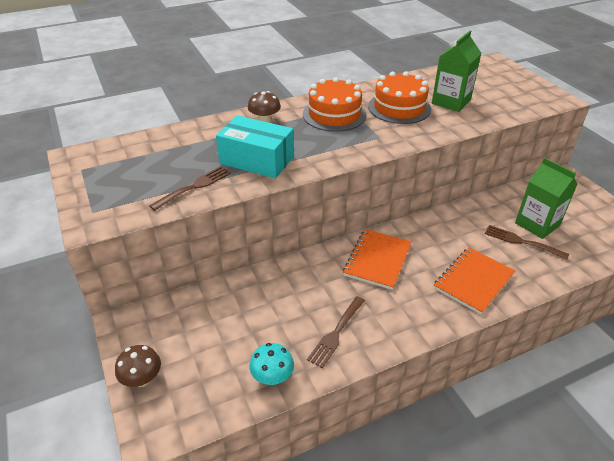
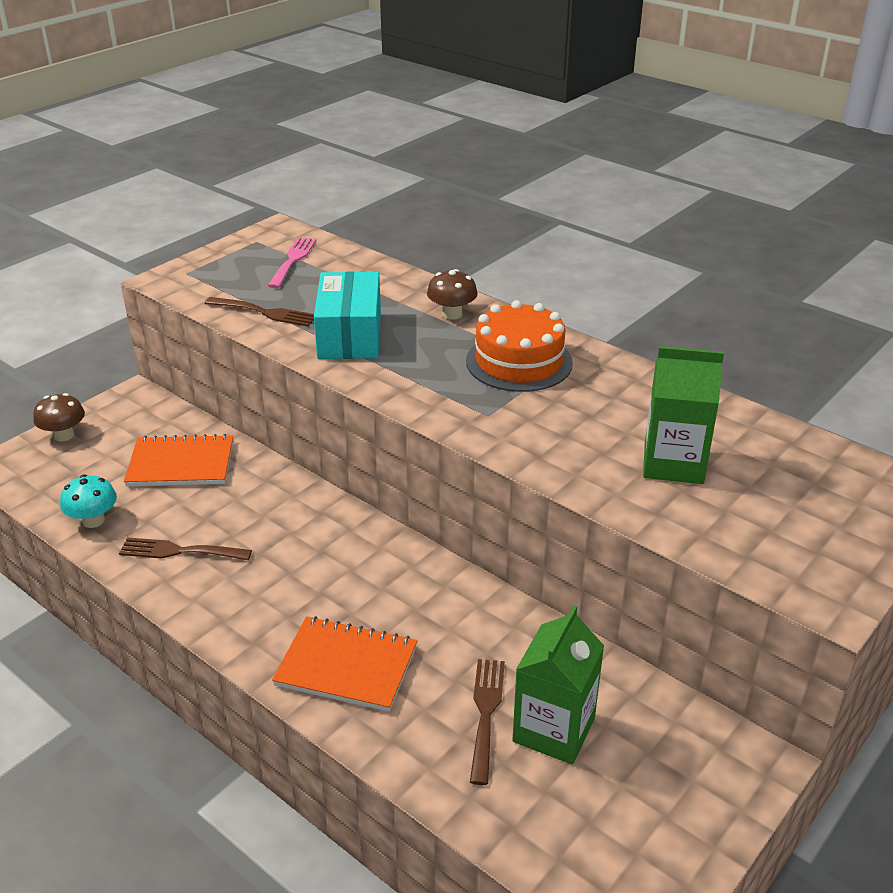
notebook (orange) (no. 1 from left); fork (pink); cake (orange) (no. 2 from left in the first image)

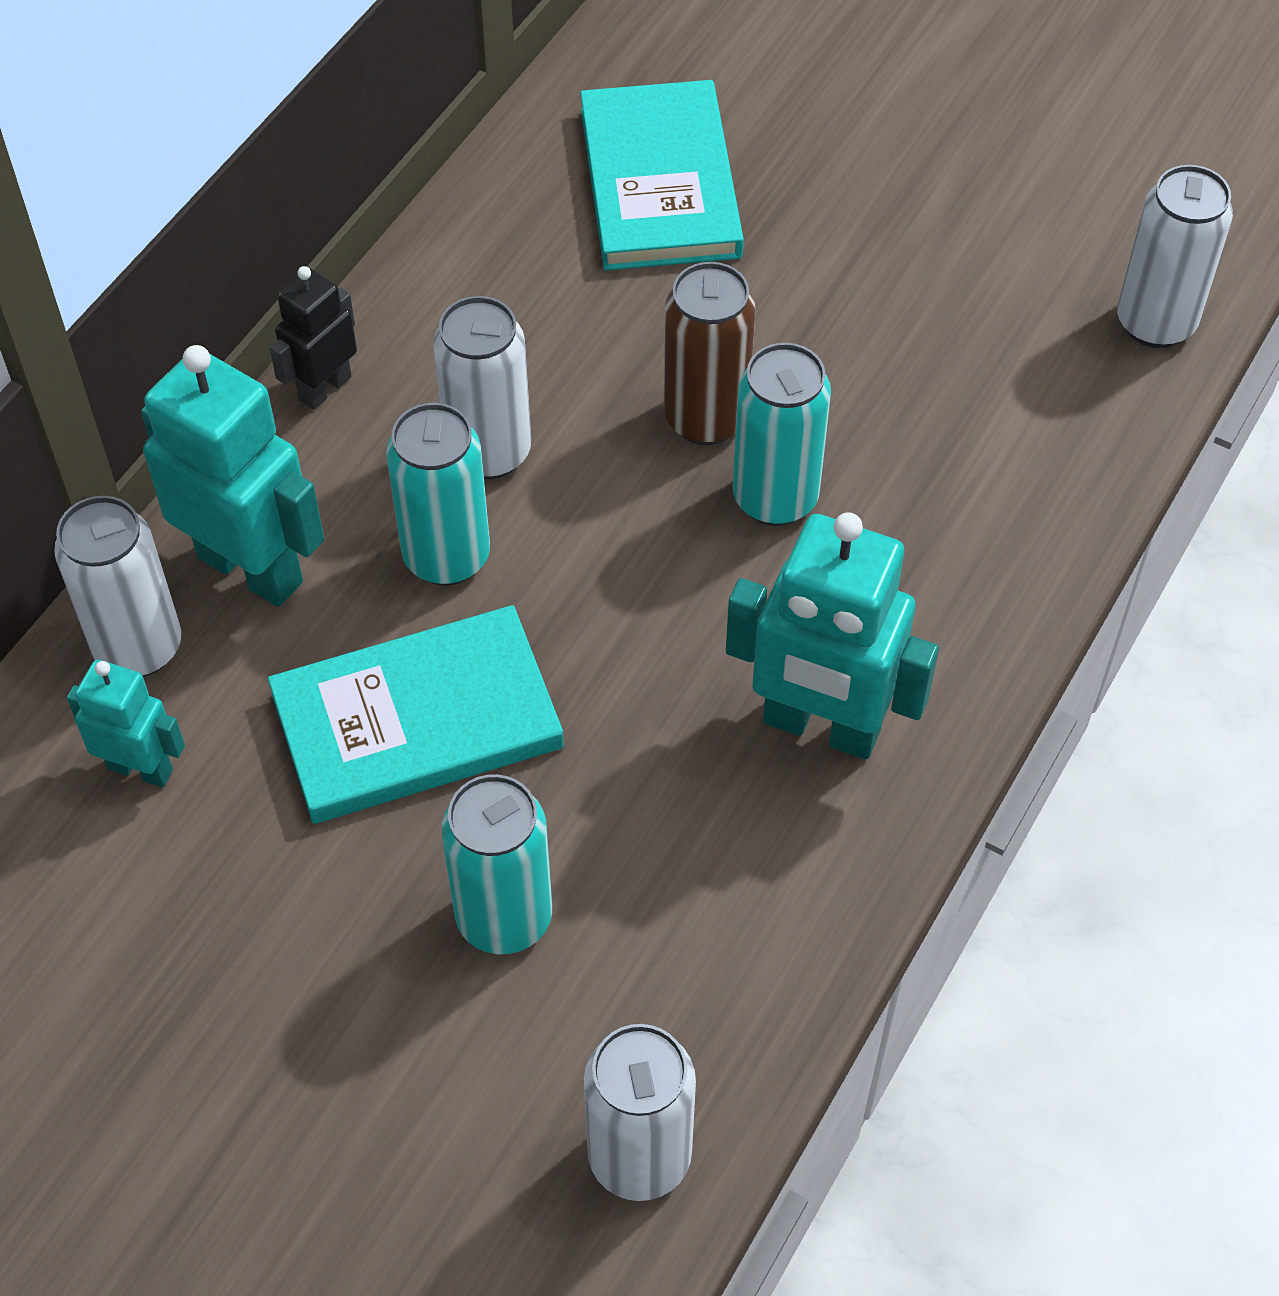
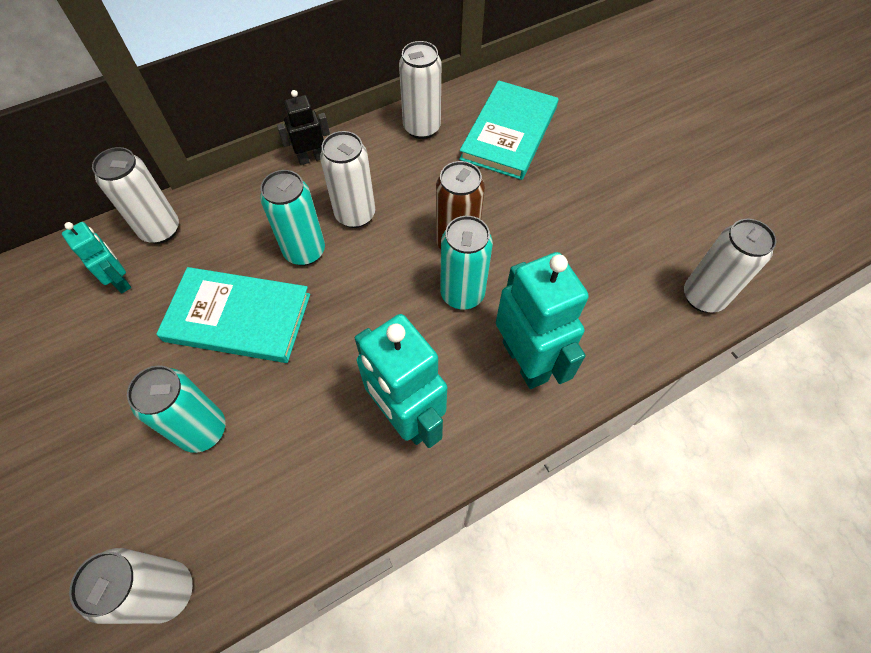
can (white) (no. 4 from left); robot (turquoise) (no. 3 from left)

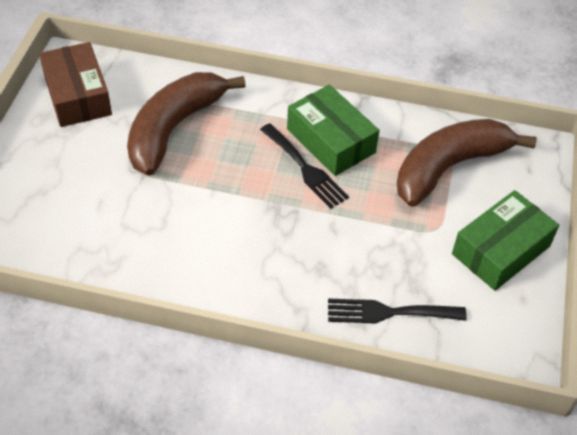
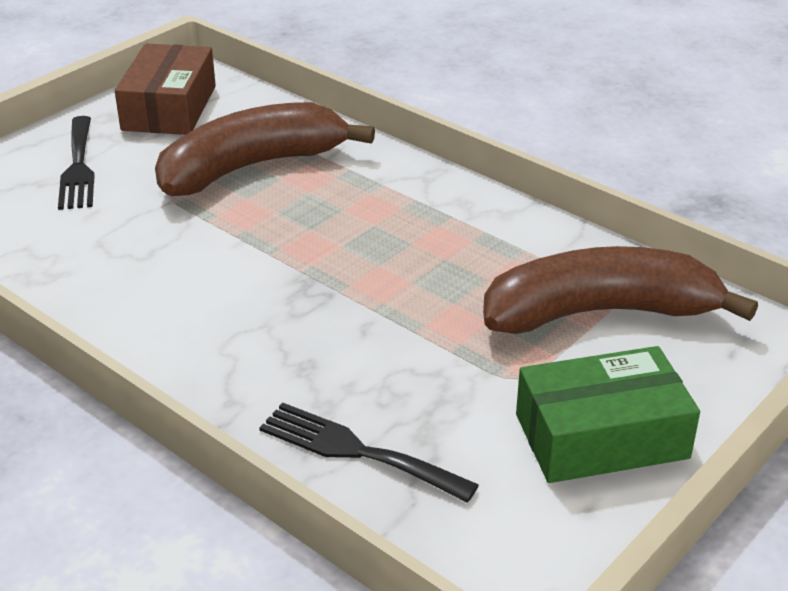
fork (black) (no. 1 from left); box (green) (no. 1 from left in the first image)

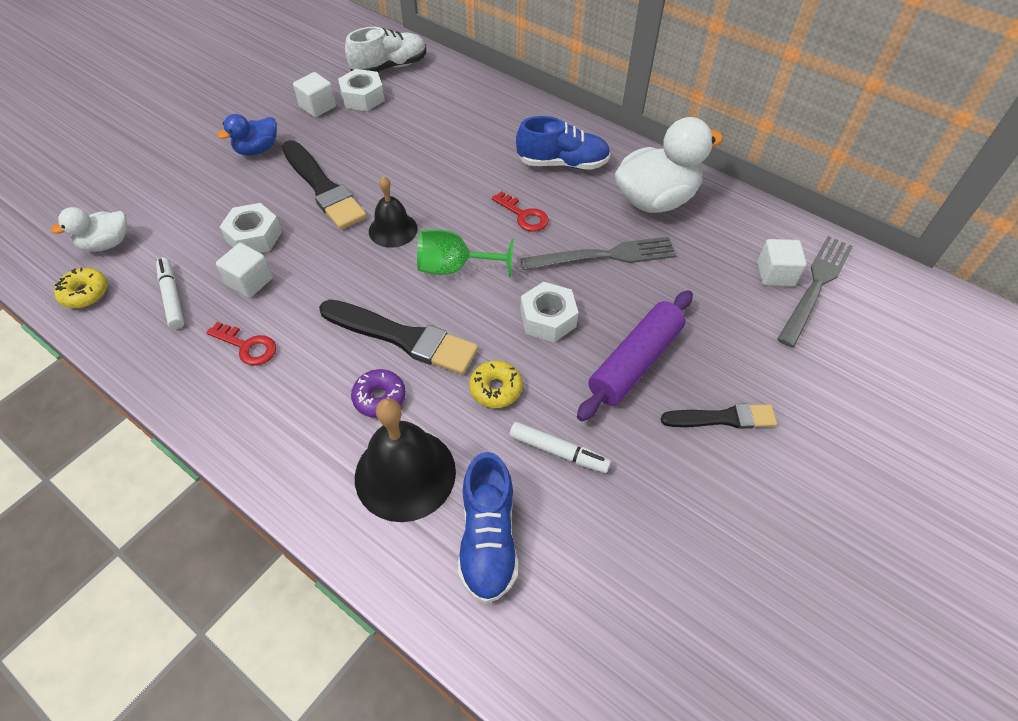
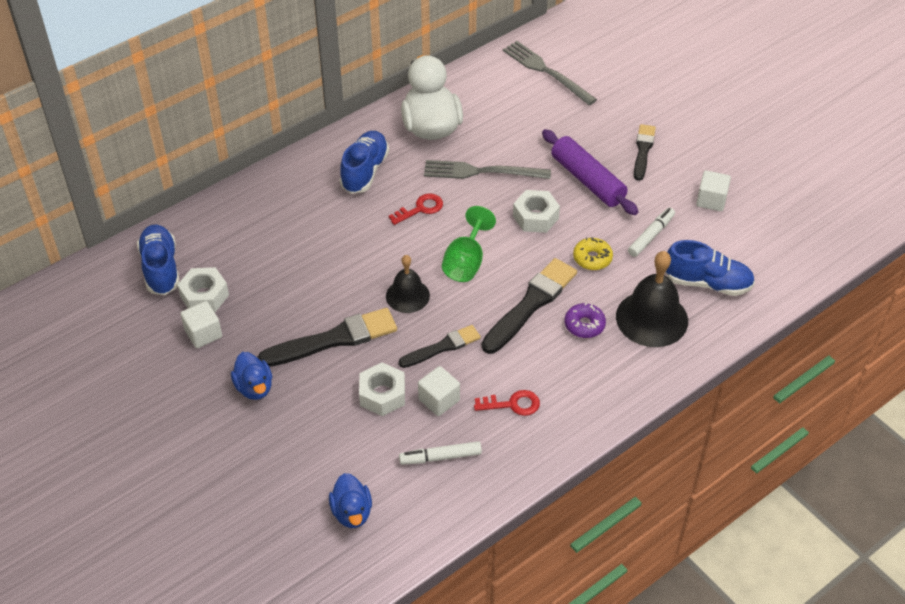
shoe (blue) (no. 1 from left); duck (blue) (no. 2 from left); brush (black) (no. 2 from left); fork (grey) (no. 1 from left); key (red) (no. 2 from left); cube (white) (no. 3 from left); donut (yellow) (no. 1 from left in the first image)

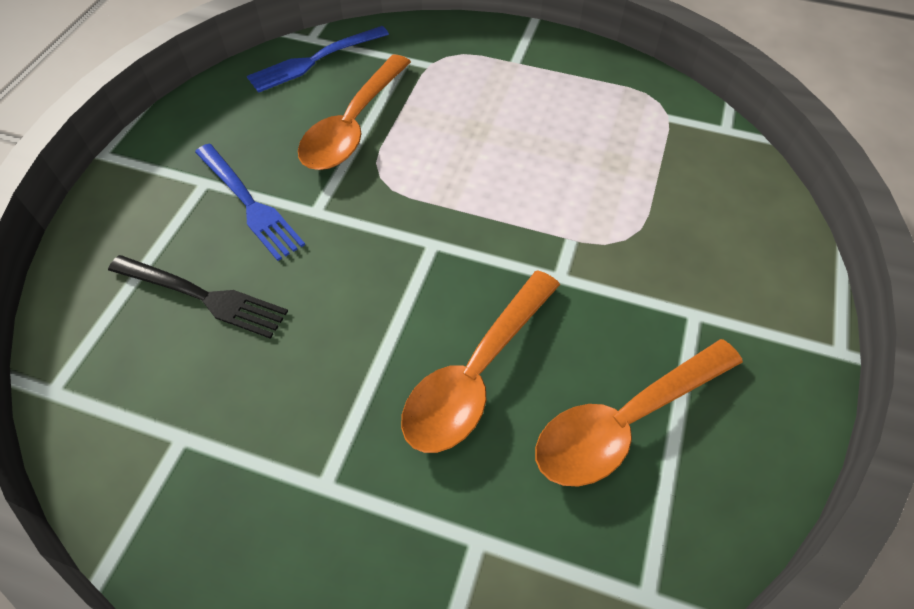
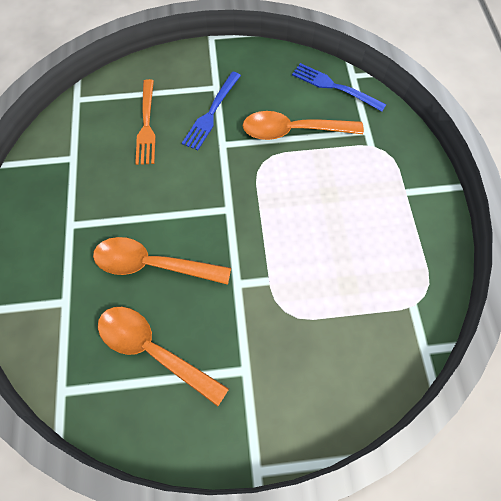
fork (orange)

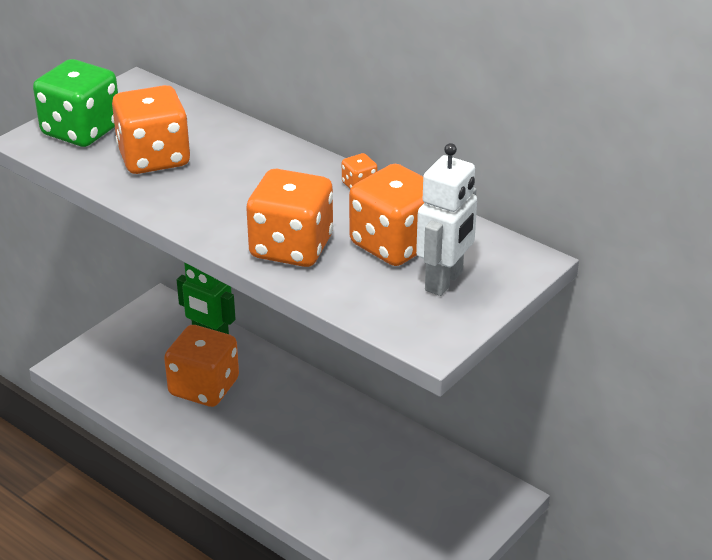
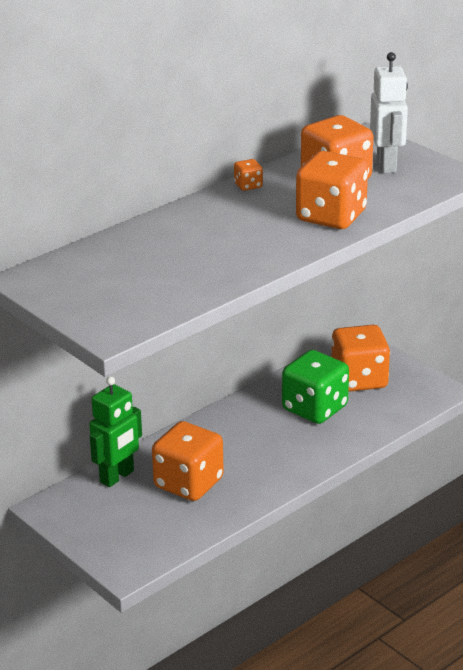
dice (green); dice (orange) (no. 5 from left); robot (white)

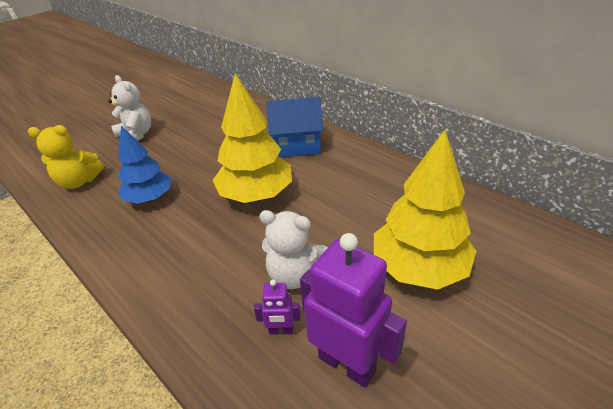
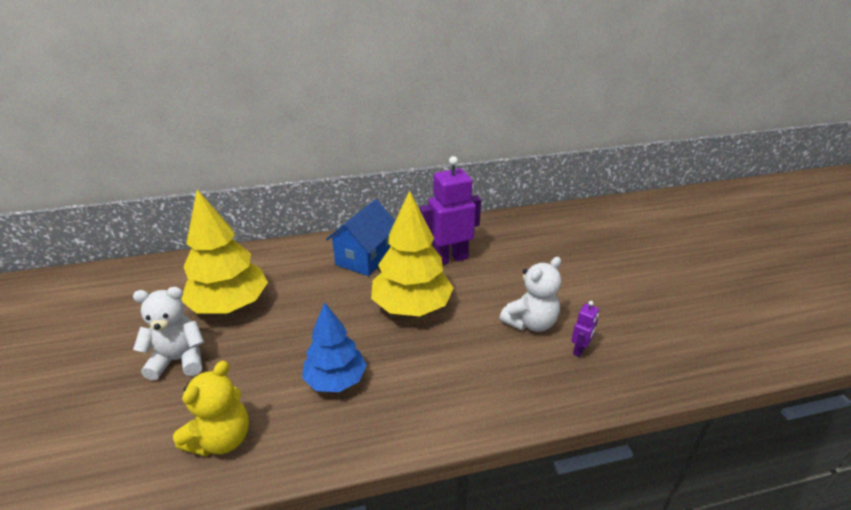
tree (yellow) (no. 1 from left); robot (purple) (no. 1 from left)

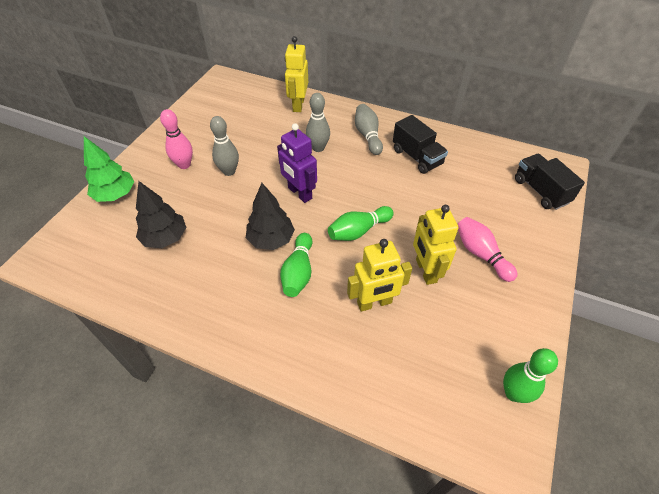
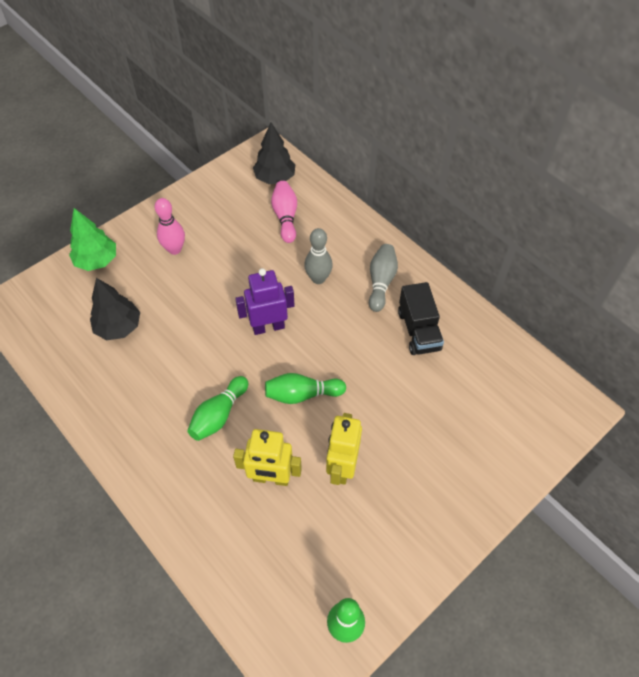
robot (purple); tree (black) (no. 2 from left); bowling pin (pink) (no. 2 from left); bowling pin (grey) (no. 1 from left in the first image); robot (yellow) (no. 1 from left in the first image); truck (black) (no. 2 from left in the first image)

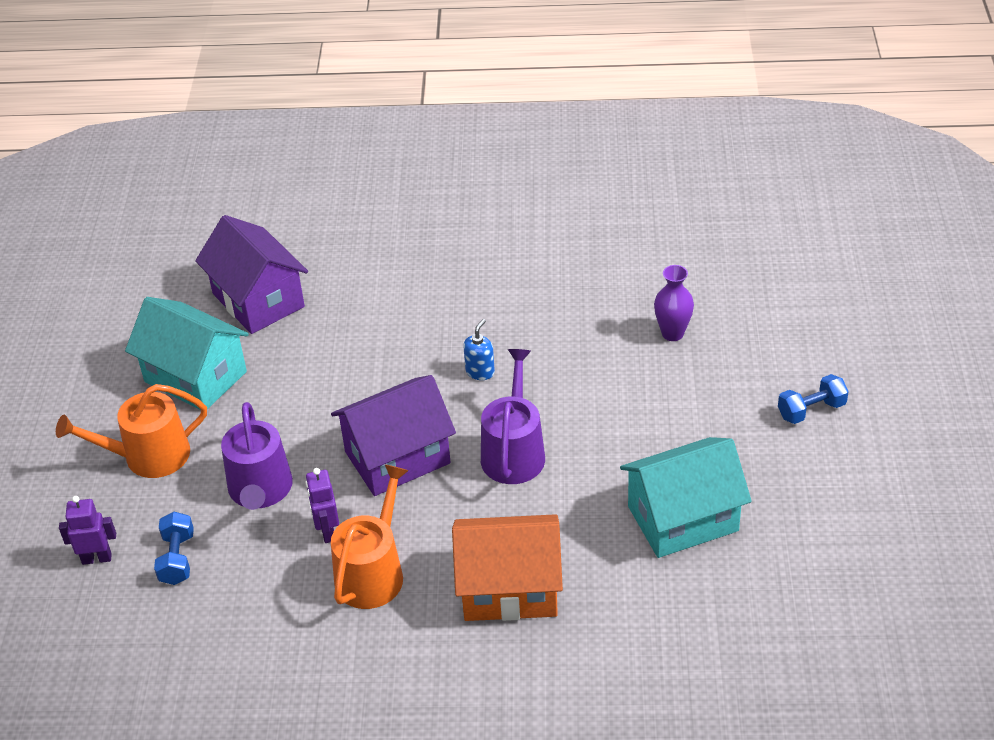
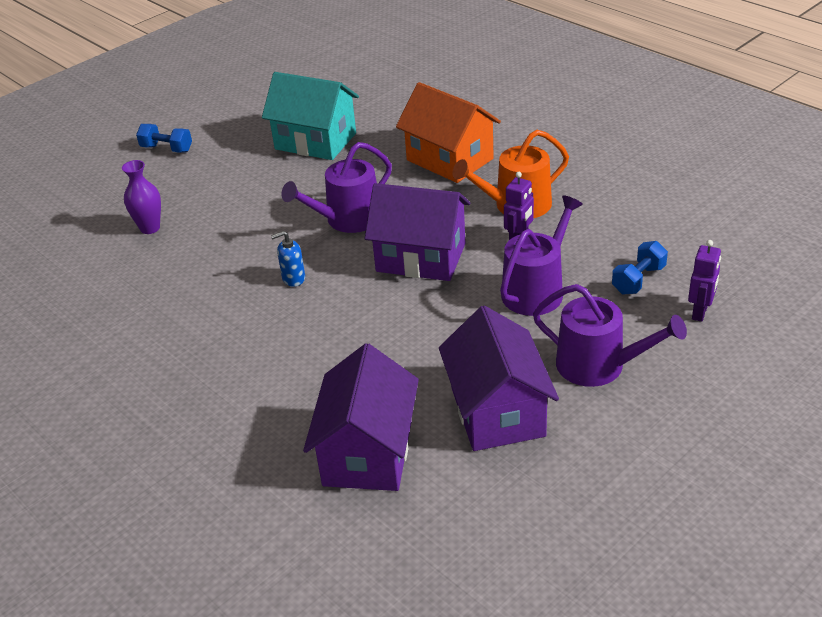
house (purple) (no. 3 from left); watering can (purple) (no. 3 from left); robot (purple) (no. 2 from left)

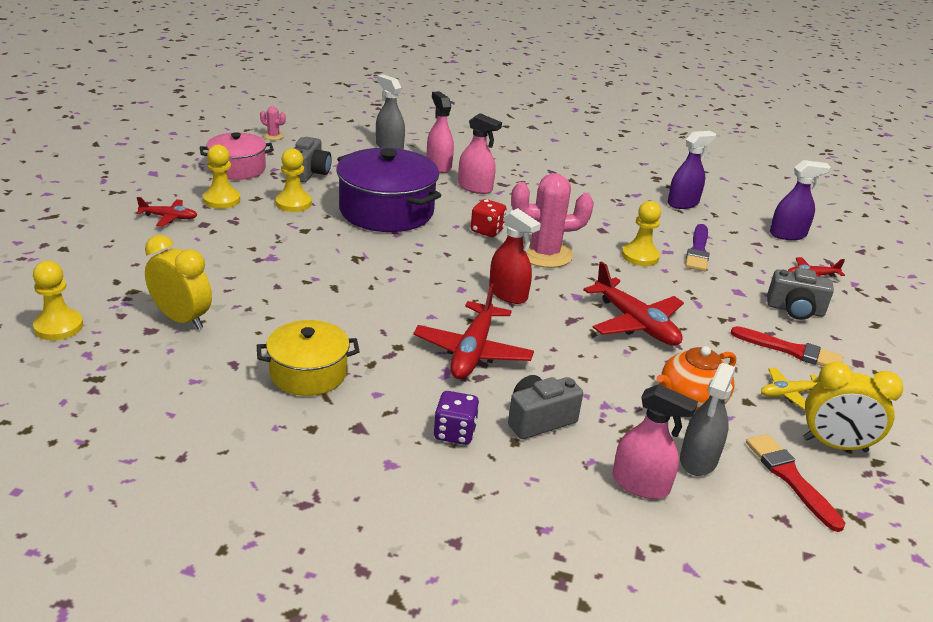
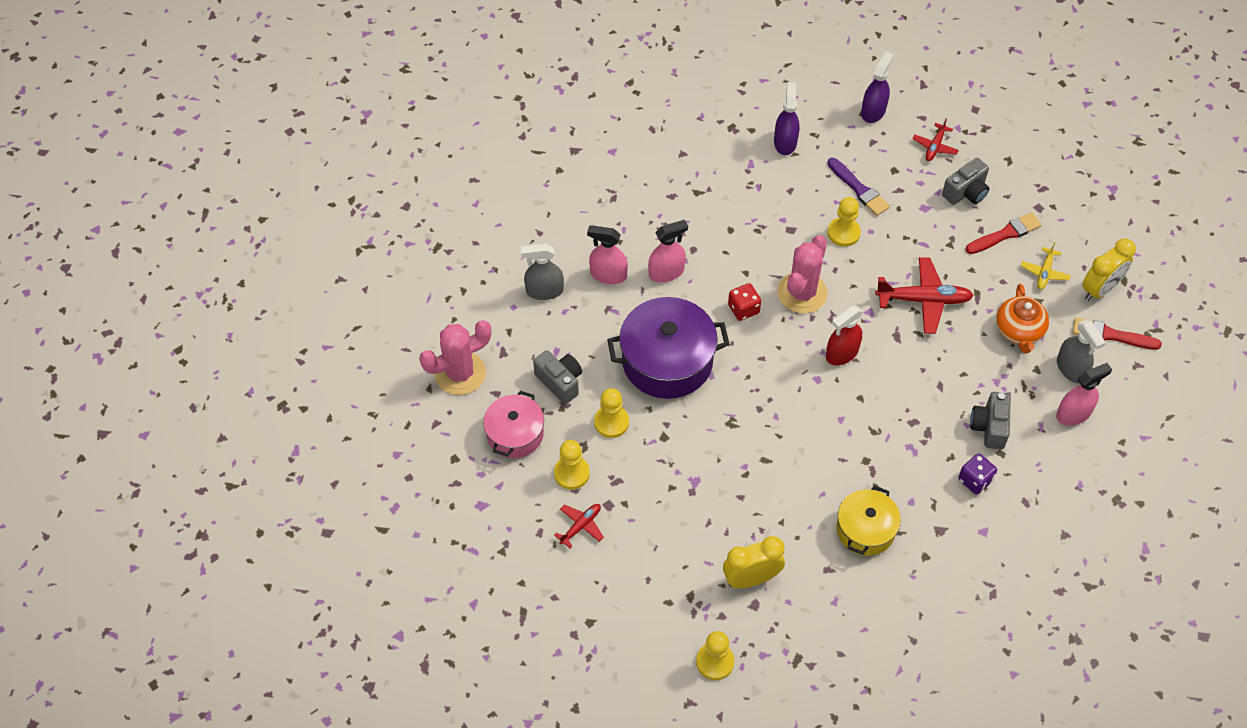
cactus (pink) (no. 1 from left); spray bottle (red); plane (red) (no. 2 from left in the first image)

